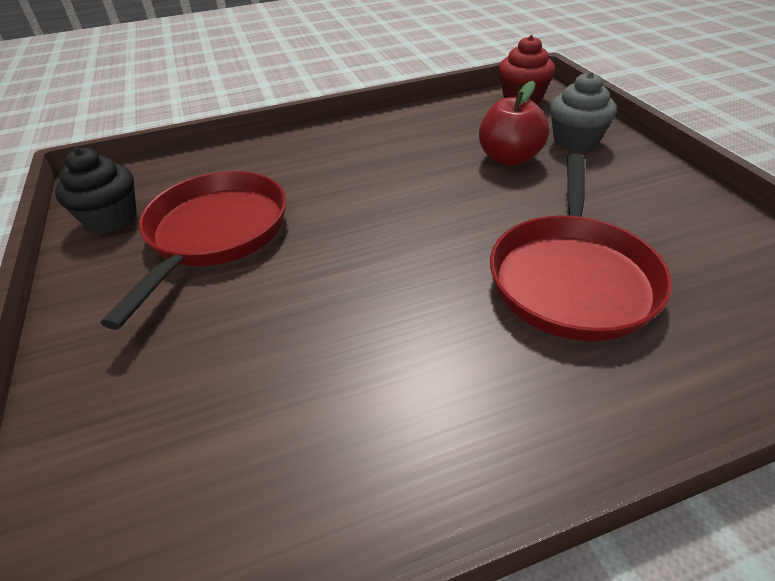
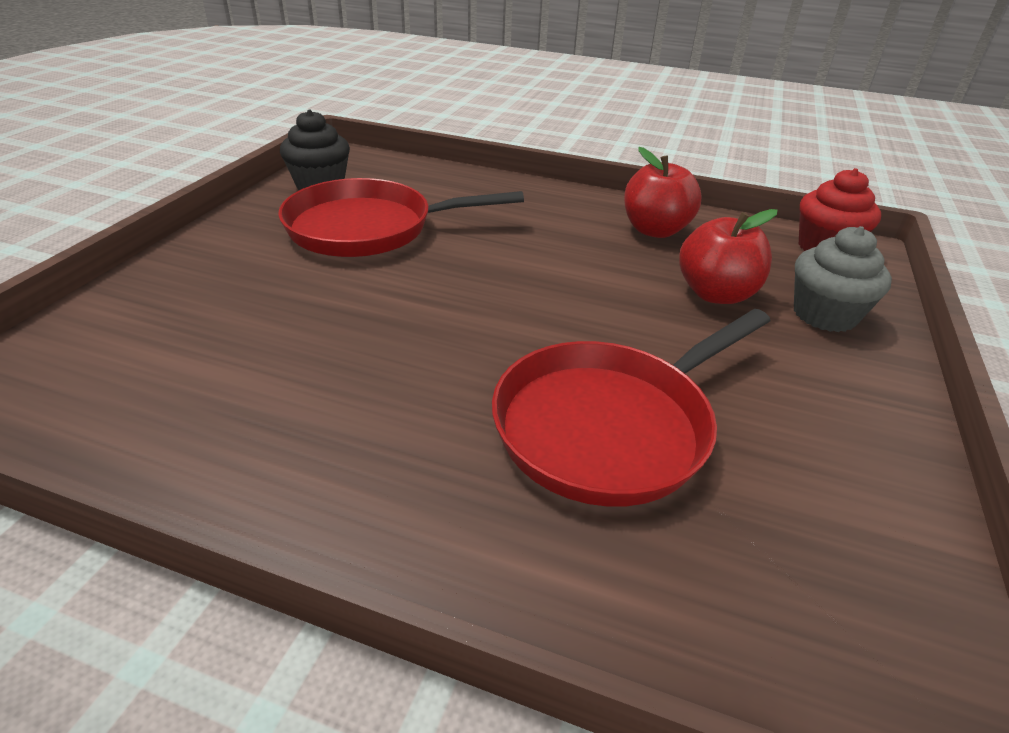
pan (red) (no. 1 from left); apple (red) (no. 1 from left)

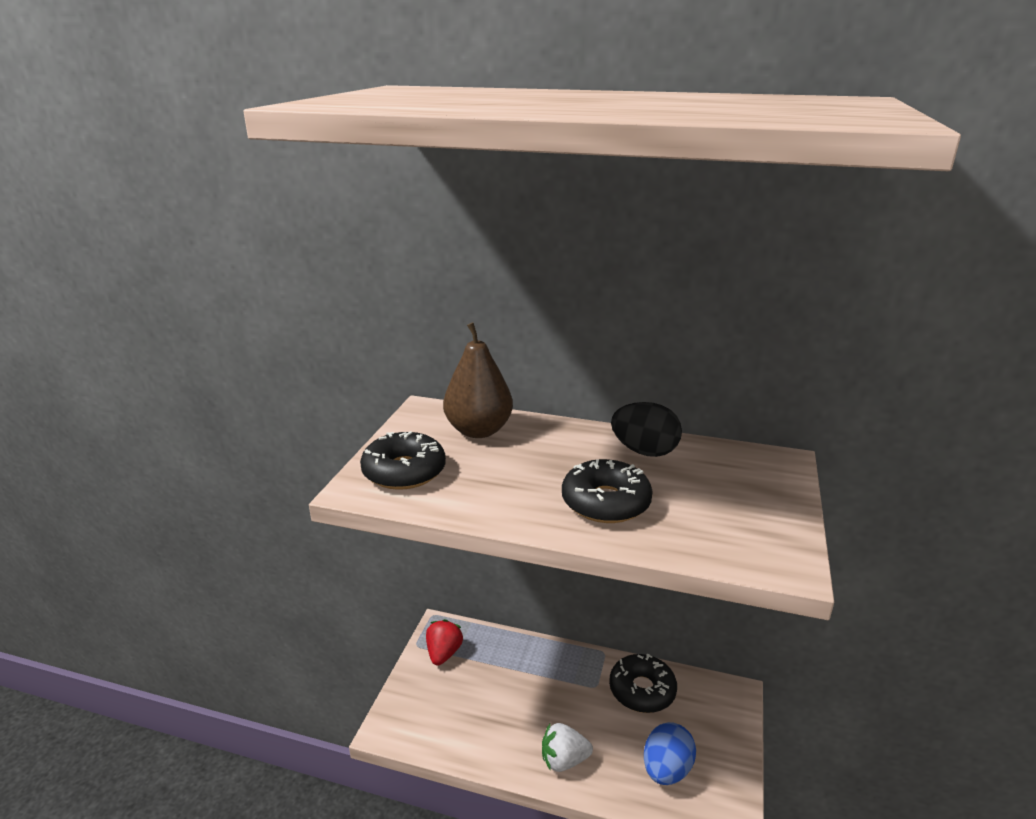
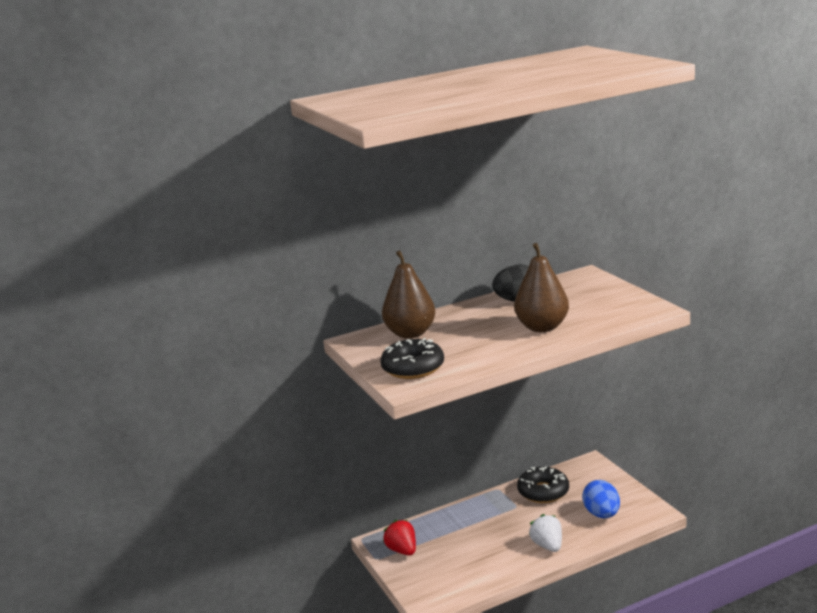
pear (brown) (no. 2 from left); strawberry (white)

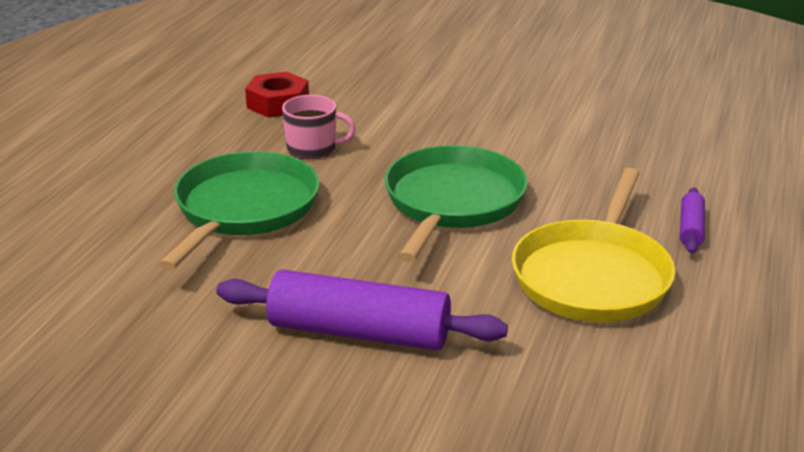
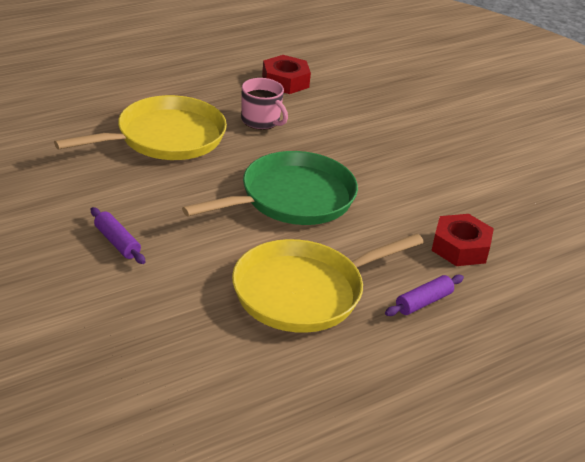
pan (yellow) (no. 1 from left); rolling pin (purple) (no. 1 from left); nut (red) (no. 2 from left)

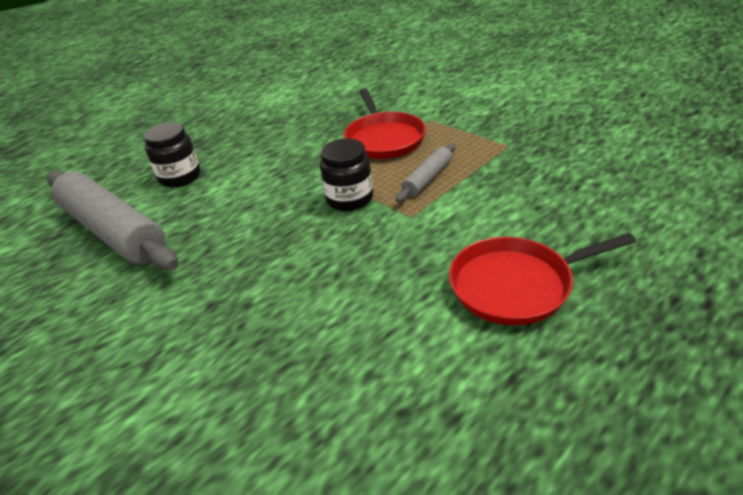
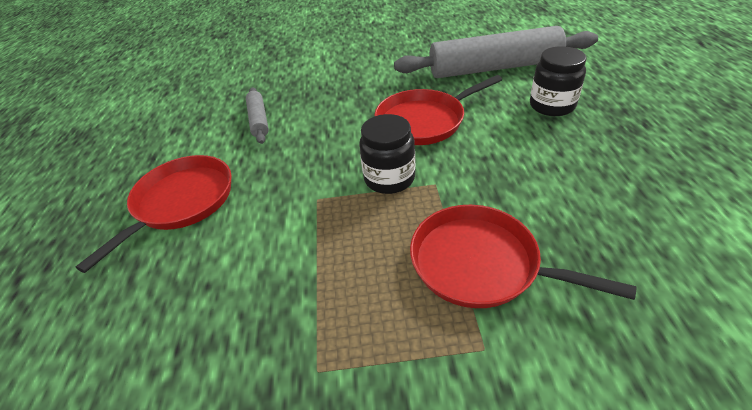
rolling pin (grey) (no. 1 from left); pan (red) (no. 2 from left)

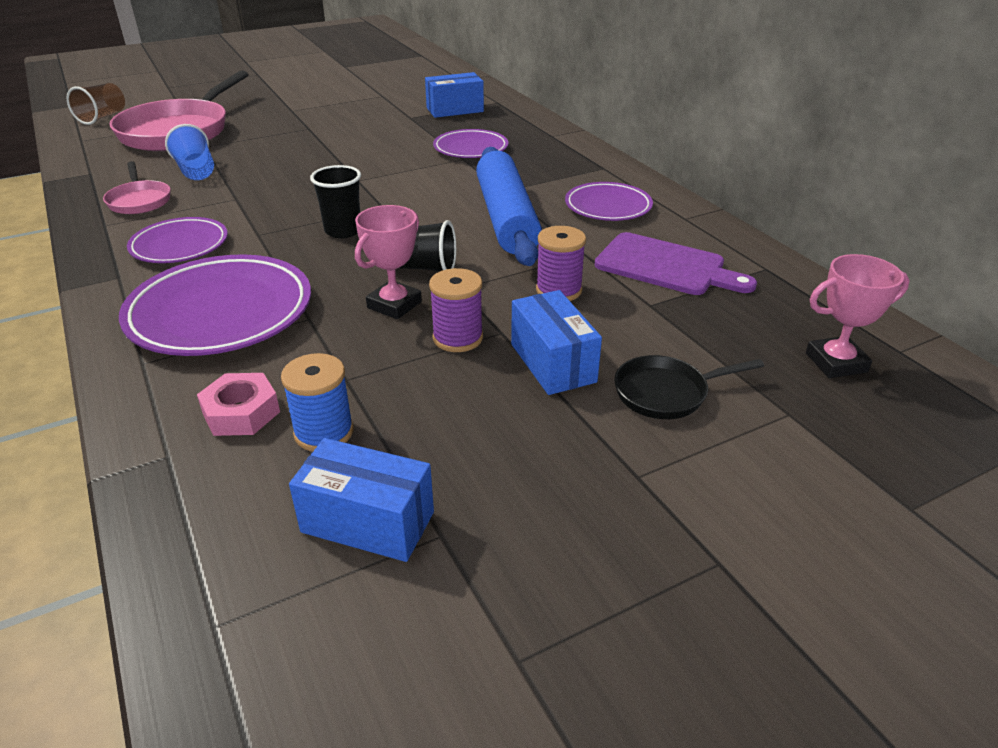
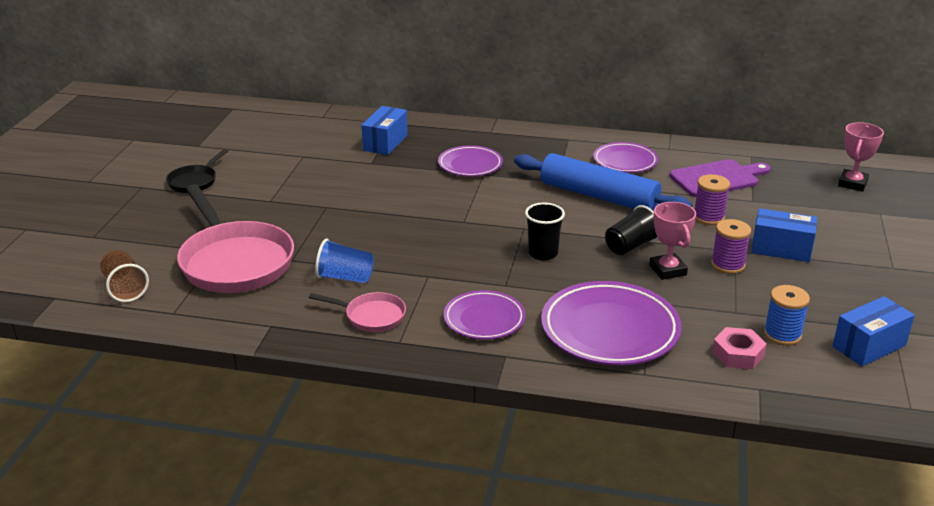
pan (black)

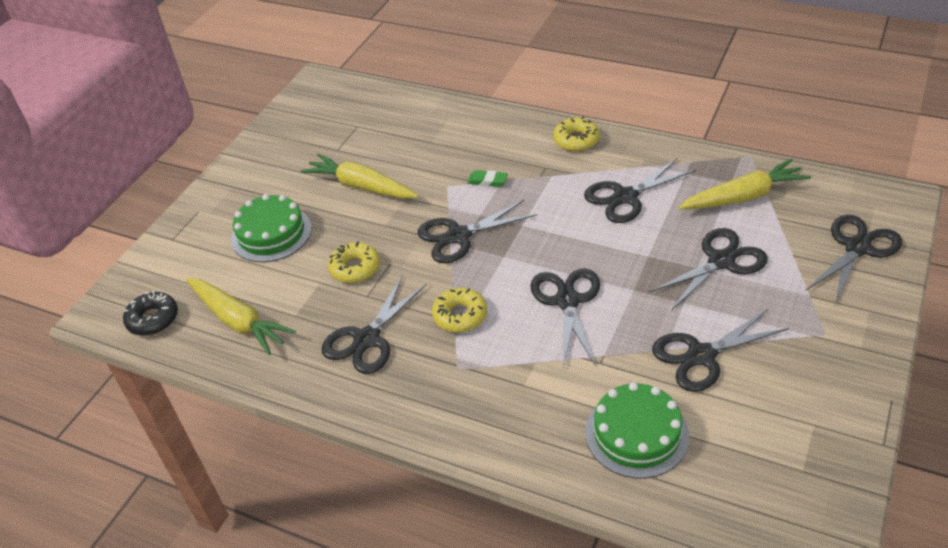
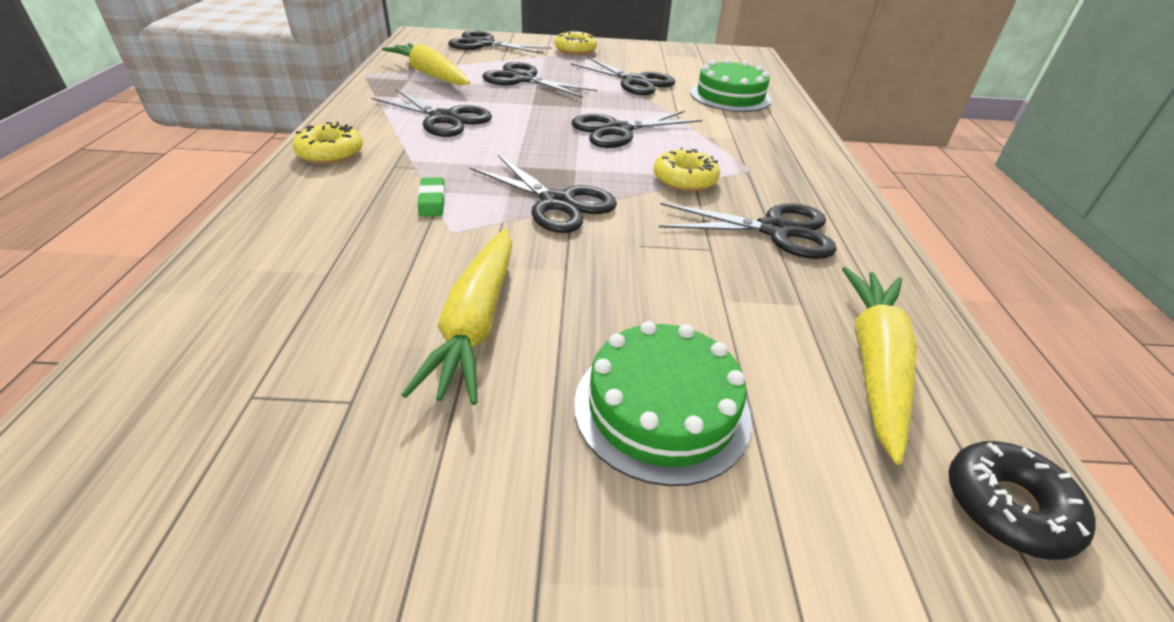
donut (yellow) (no. 2 from left)

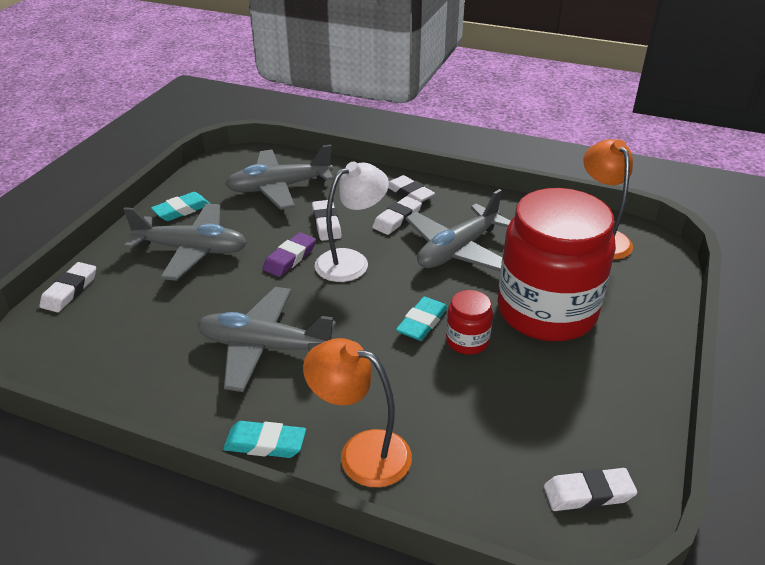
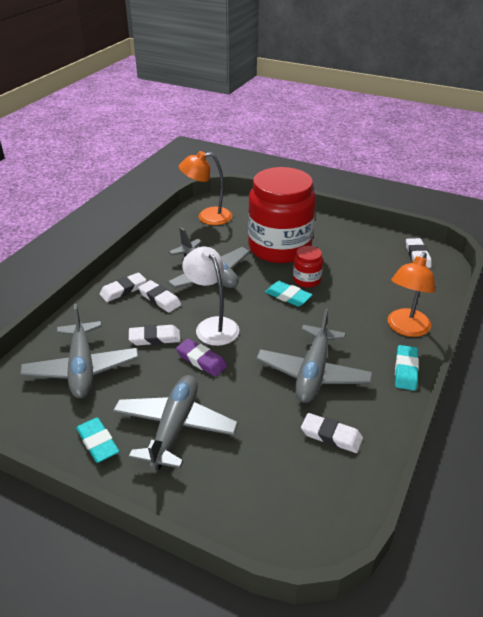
eraser (white) (no. 4 from left)

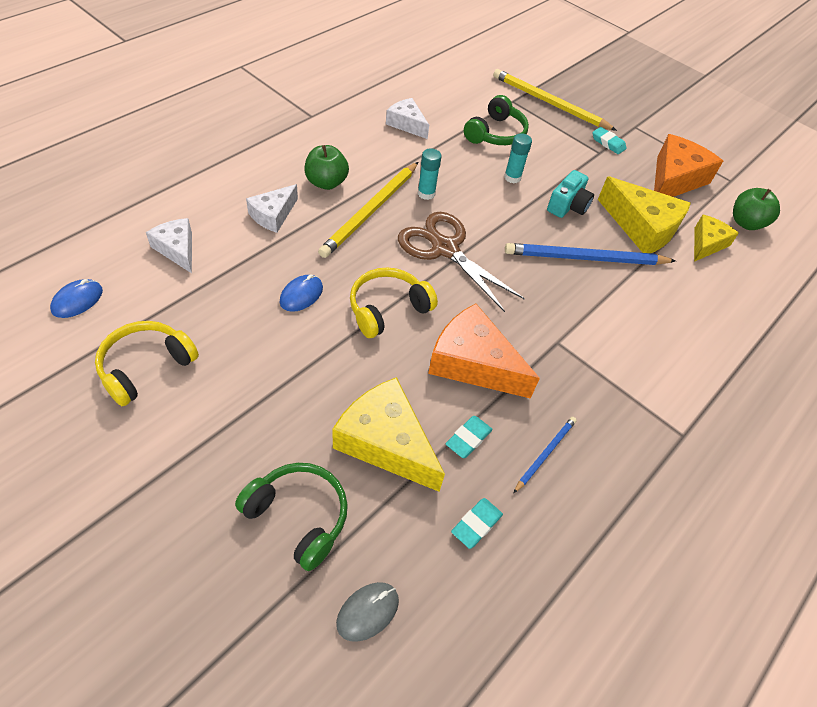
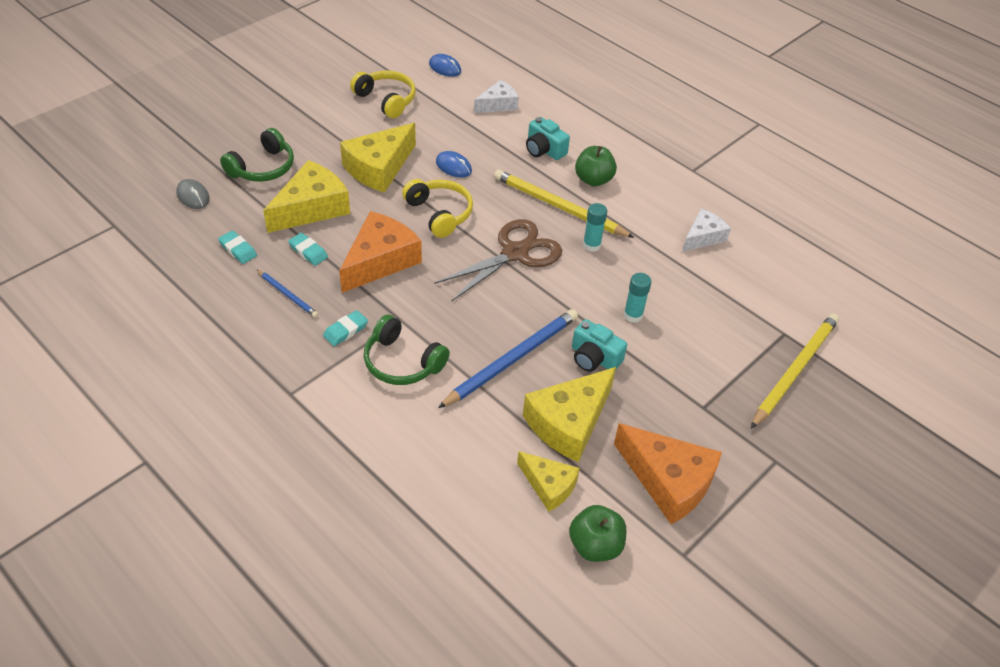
eraser (turquoise) (no. 3 from left); cheese (yellow) (no. 2 from left); headphones (green) (no. 2 from left); pencil (blue) (no. 2 from left); camera (turquoise) (no. 1 from left)

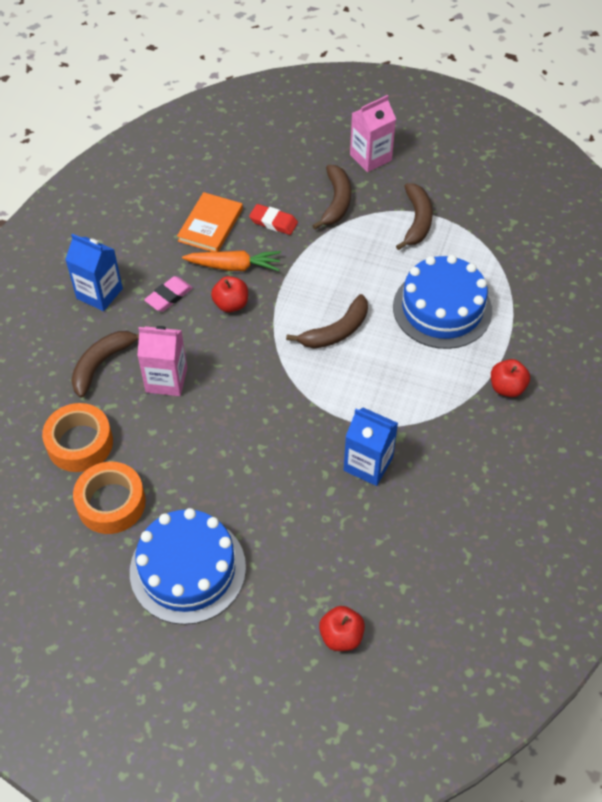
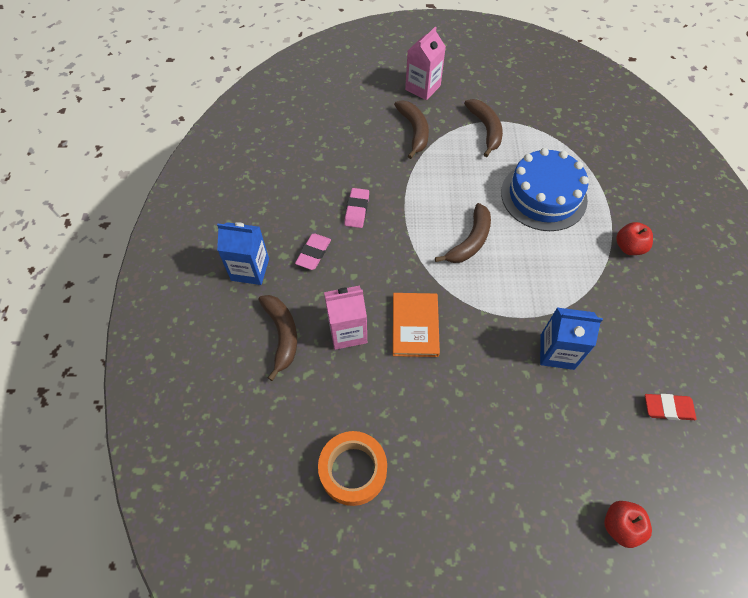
banana (brown) (no. 1 from left); eraser (pink) (no. 2 from left); book (orange); eraser (red); tape (orange) (no. 1 from left in the first image); cake (blue) (no. 1 from left in the first image); apple (red) (no. 1 from left in the first image)

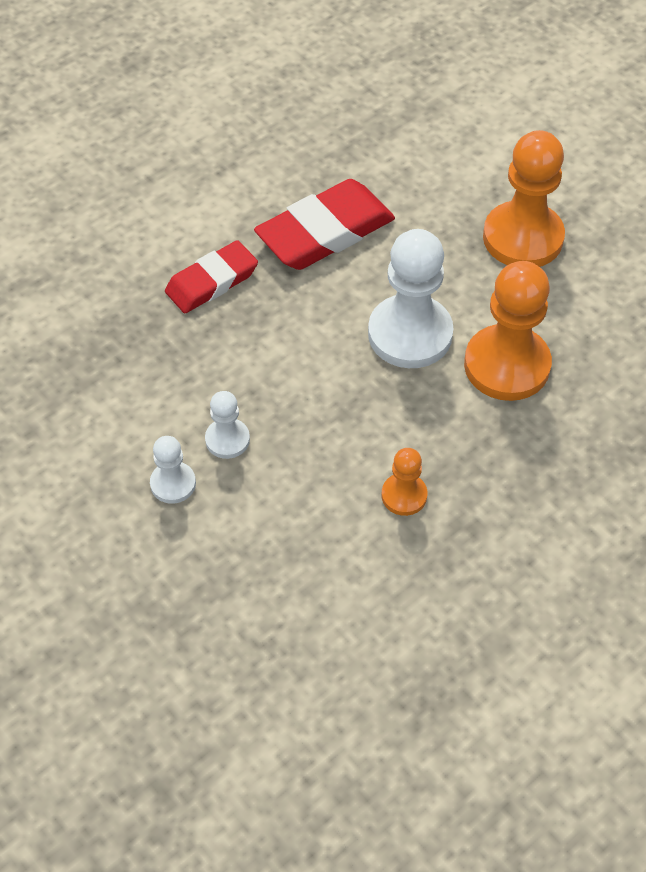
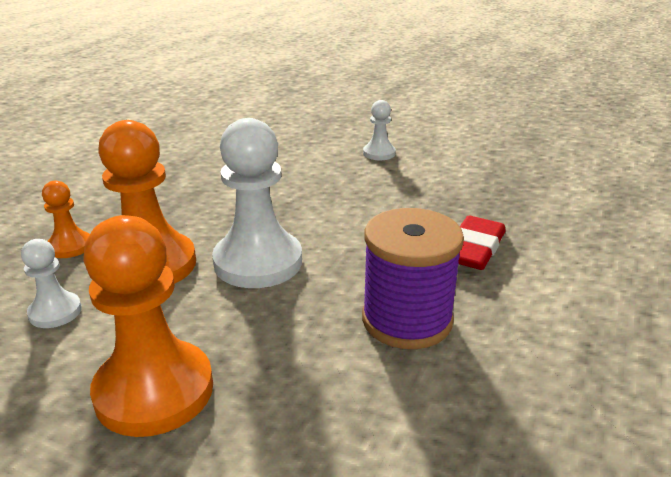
pawn (white) (no. 1 from left); pawn (orange) (no. 1 from left); spool (purple)

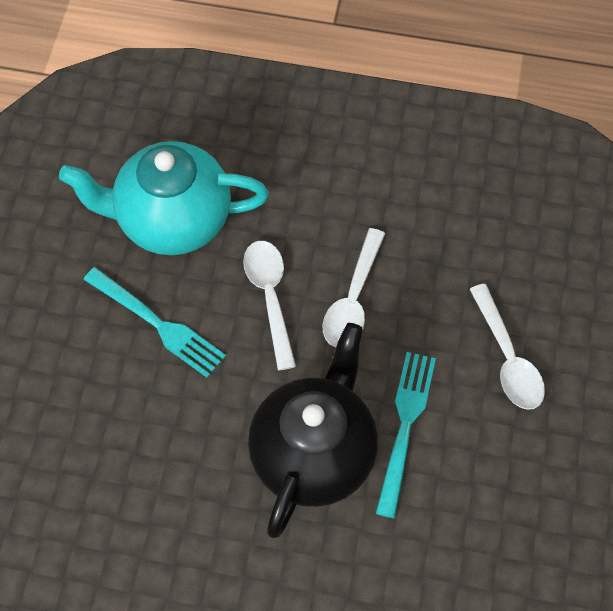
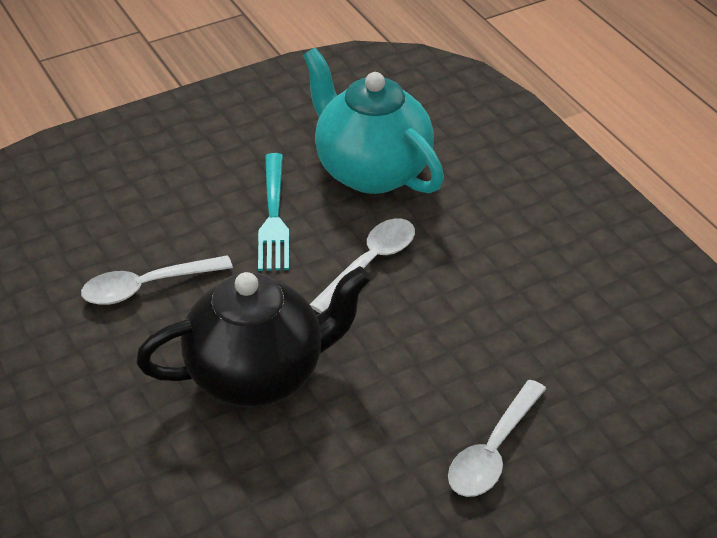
spoon (white) (no. 1 from left); fork (turquoise) (no. 2 from left in the first image)

